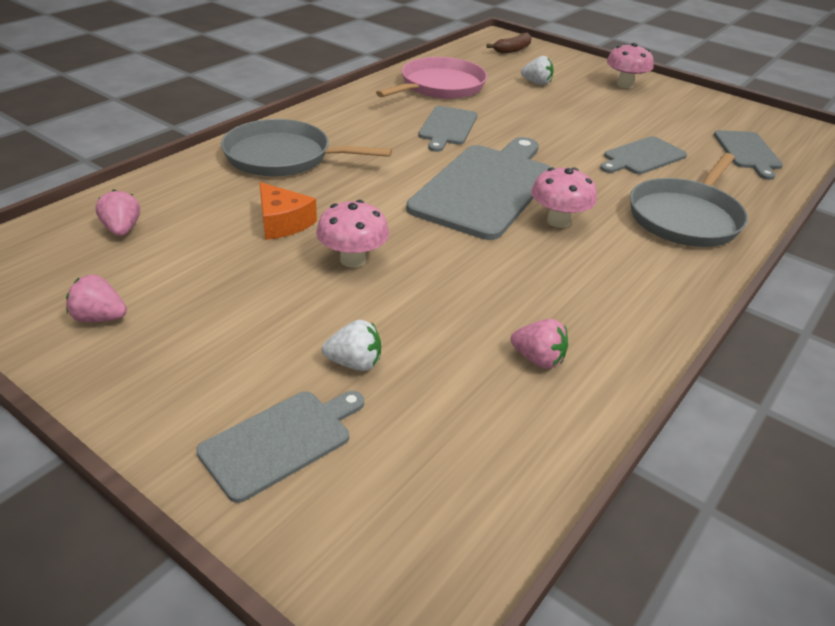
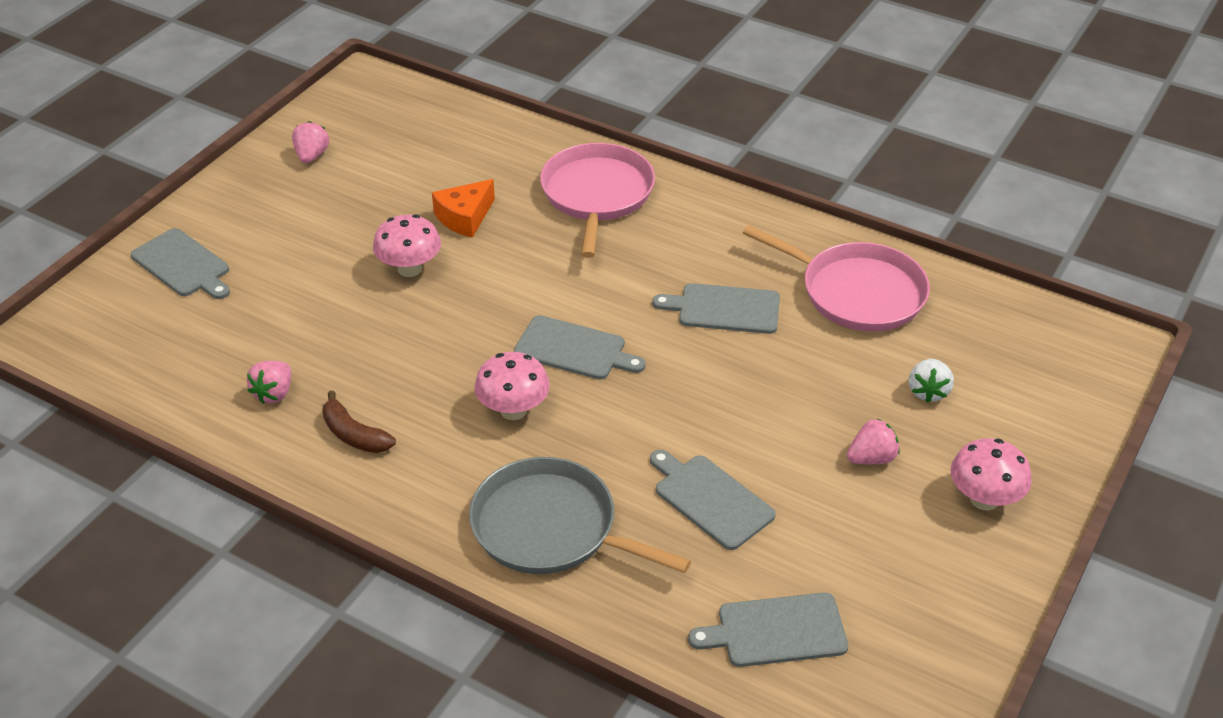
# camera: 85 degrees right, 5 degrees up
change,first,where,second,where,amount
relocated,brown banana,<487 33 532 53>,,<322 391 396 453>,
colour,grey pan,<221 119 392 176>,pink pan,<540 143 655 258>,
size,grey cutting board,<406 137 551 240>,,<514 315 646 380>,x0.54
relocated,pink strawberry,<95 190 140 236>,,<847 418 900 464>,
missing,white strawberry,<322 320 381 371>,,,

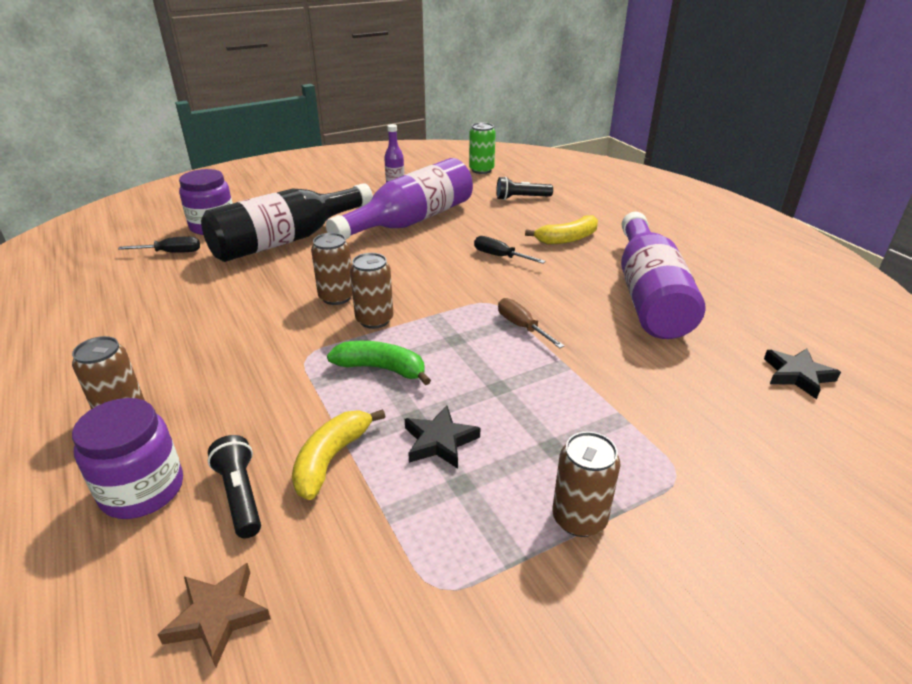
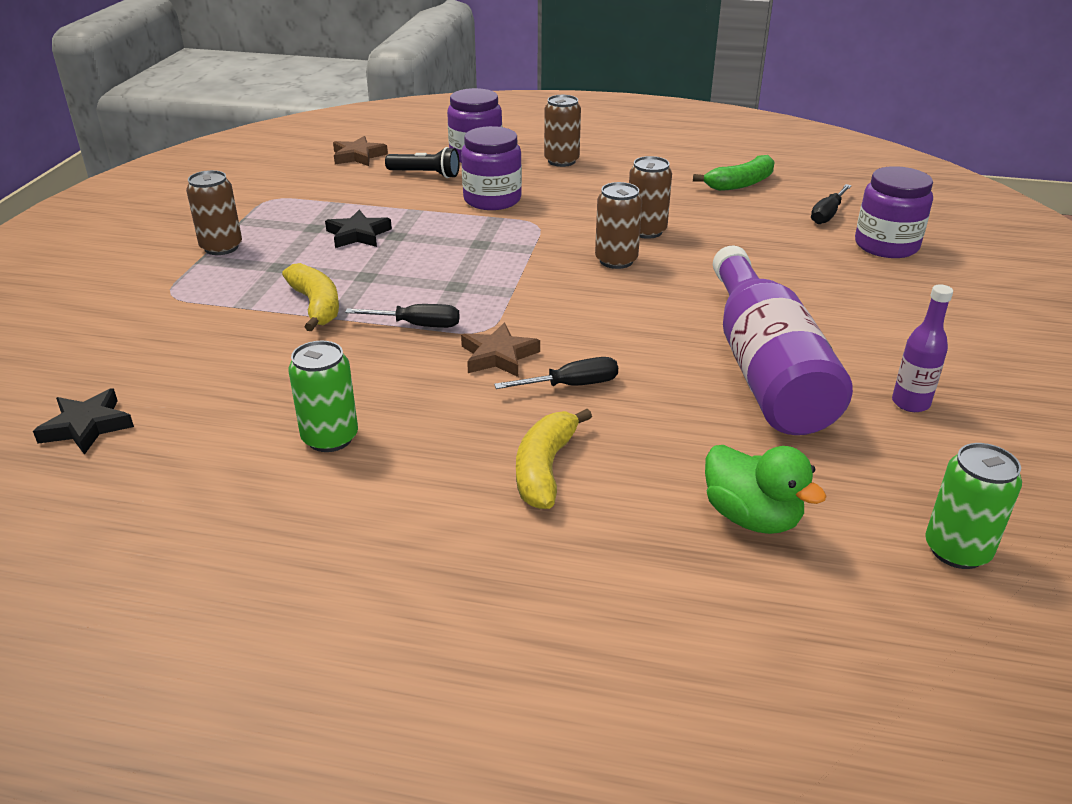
# camera: 130 degrees right, 0 degrees up
change,first,where,second,where,amount
exchanged,black flashlight,<496 177 553 200>,green duck,<705 445 827 534>,
missing,black bottle,<201 183 373 262>,,,
exchanged,purple bottle,<621 212 705 339>,green can,<288 341 358 452>,
relocated,brown can,<350 253 393 329>,,<629 156 672 239>,
colour,brown screwdriver,<498 298 564 348>,black screwdriver,<345 304 460 328>,
relocated,green banana,<327 341 431 385>,,<693 155 775 191>,
relocated,yellow banana,<292 409 385 500>,,<282 263 339 331>,
appeared,,,purple jar,<461 126 522 210>,
appeared,,,brown star,<461 322 540 377>,

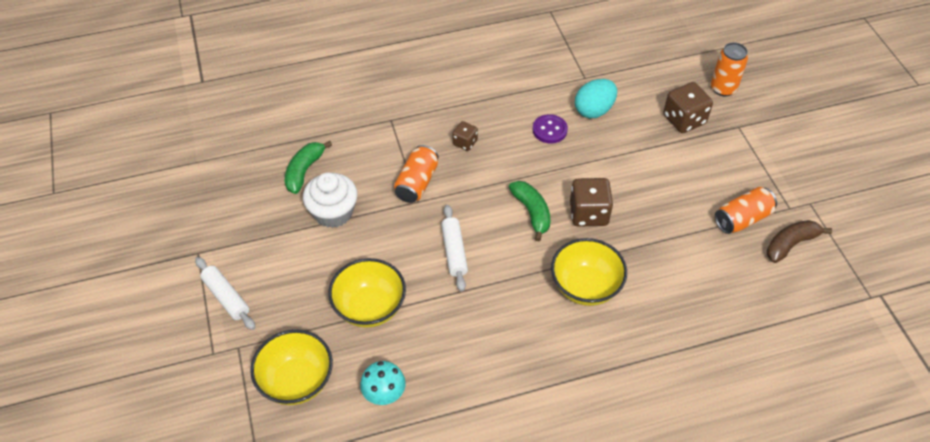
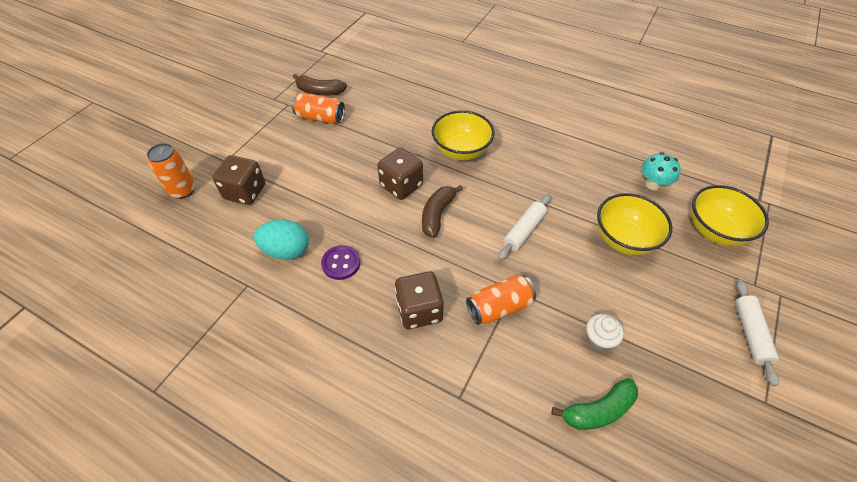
# camera: 135 degrees left, 0 degrees up
change,first,where,second,where,amount
size,brown dice,<452 121 478 151>,,<395 271 444 329>,x1.75
size,white cupcake,<303 172 357 228>,,<586 314 624 351>,x0.59
colour,green banana,<509 181 551 241>,brown banana,<422 185 463 238>,

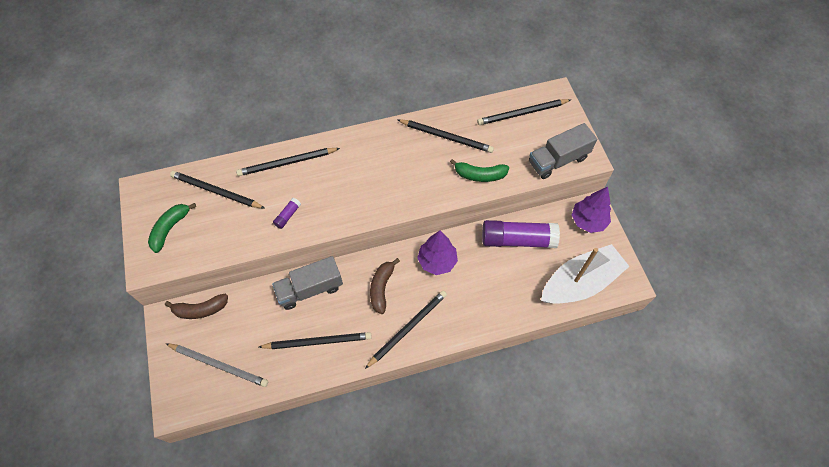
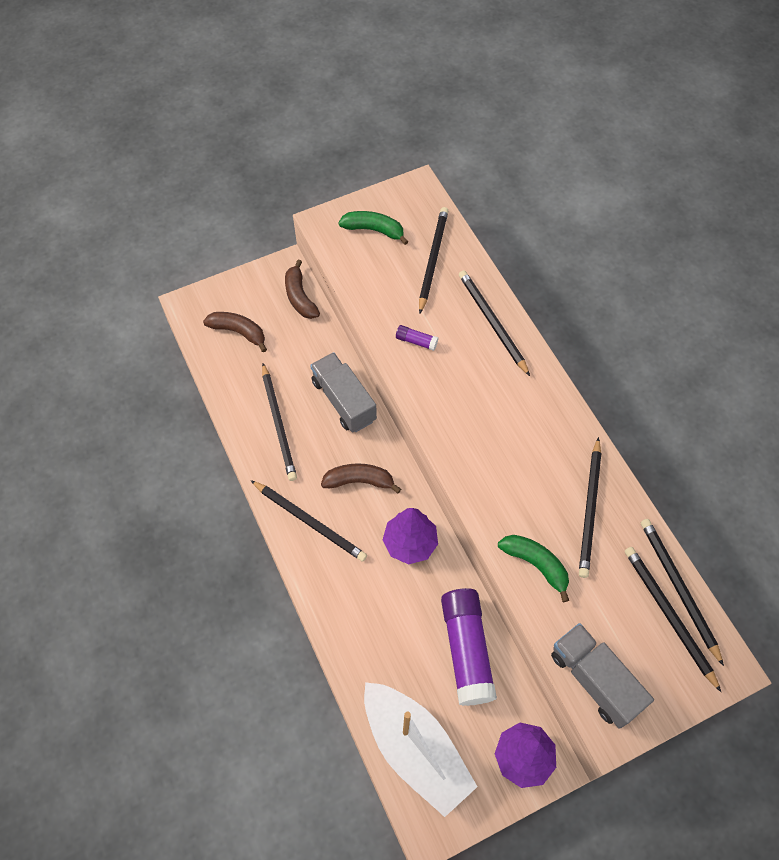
# camera: 80 degrees right, 0 degrees up
change,first,where,second,where,amount
spun,green banana,<450 159 509 182>,,<498 535 569 602>,135 degrees clockwise
exchanged,grey pencil,<165 343 268 387>,brown banana,<203 312 267 352>,
appeared,,,black pencil,<641 519 724 666>,

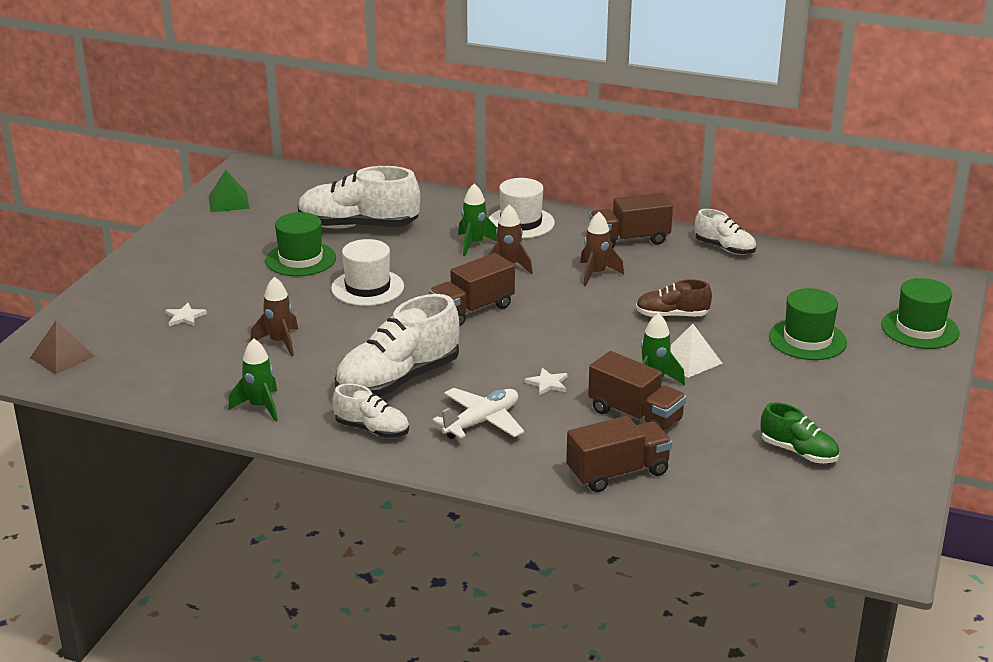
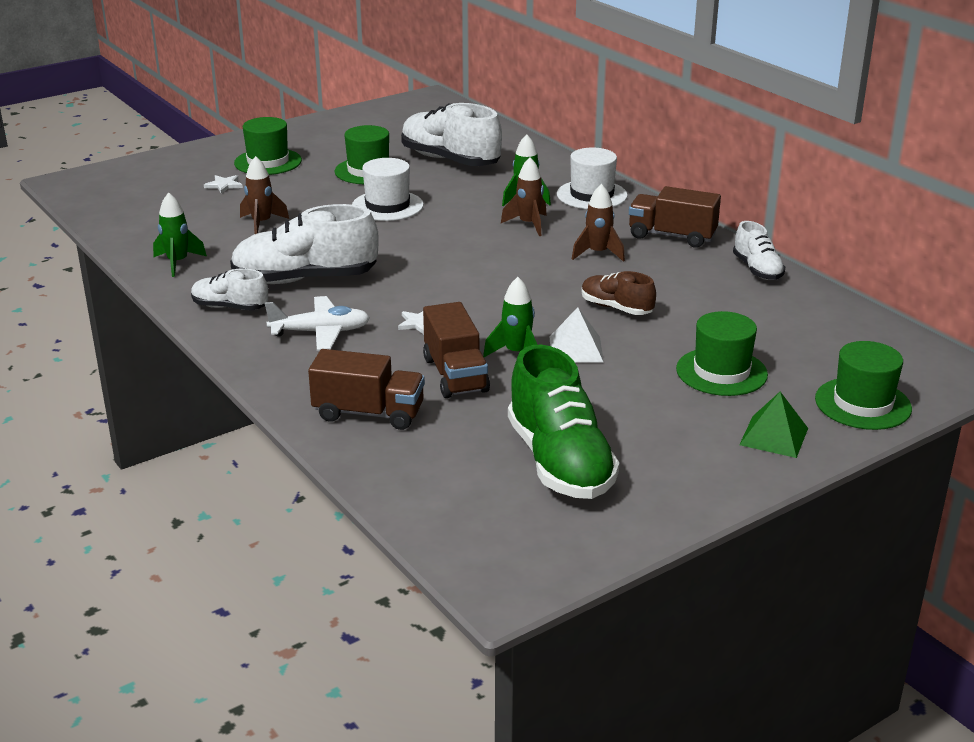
# camera: 35 degrees right, 0 degrees up
change,first,where,second,where,amount
relocated,green pyramid,<209 170 249 212>,,<739 392 808 458>,
missing,brown truck,<429 253 515 327>,,,
missing,brown pyramid,<30 321 95 374>,,,
spun,white shoe,<333 384 409 438>,,<191 268 268 311>,135 degrees clockwise
size,green shoe,<761 402 840 463>,,<508 345 619 499>,x1.84
appeared,,,green hat,<234 117 302 175>,

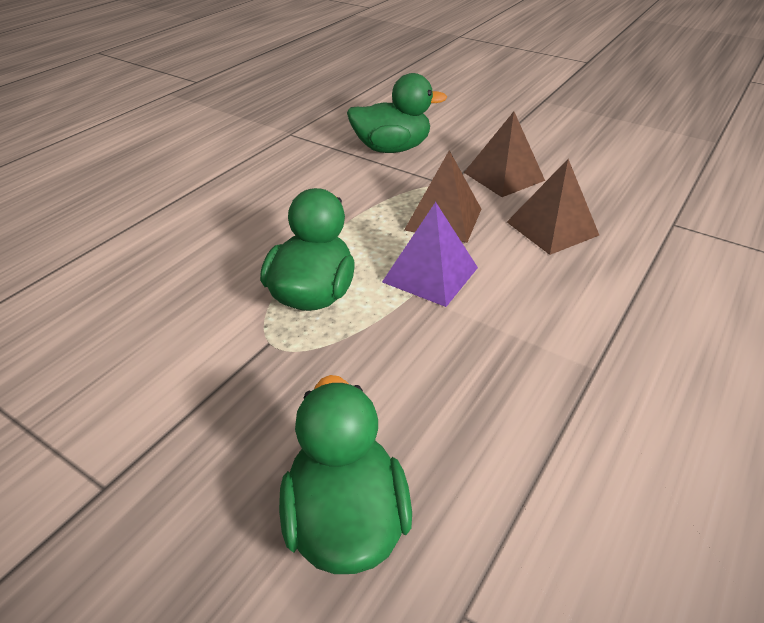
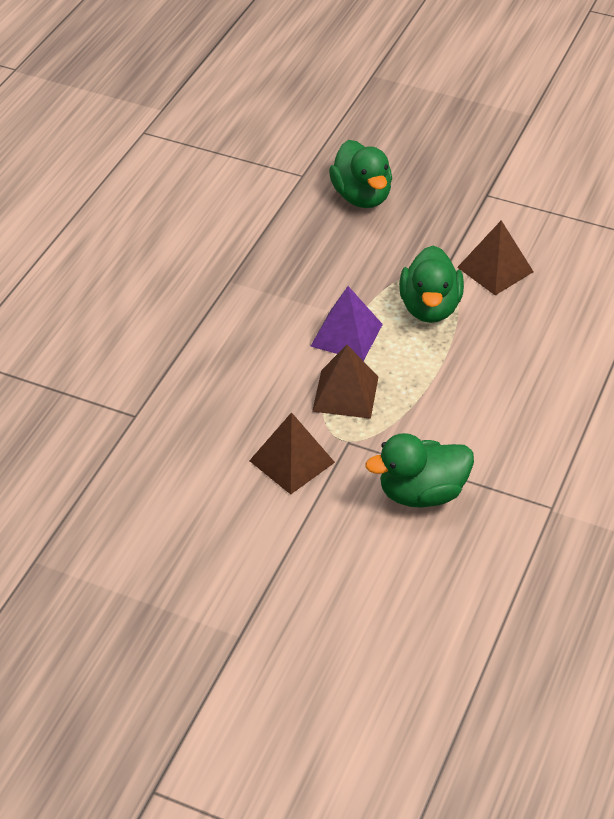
# camera: 170 degrees right, 5 degrees up
change,first,where,second,where,amount
relocated,brown pyramid,<507 159 599 255>,,<457 220 534 295>,

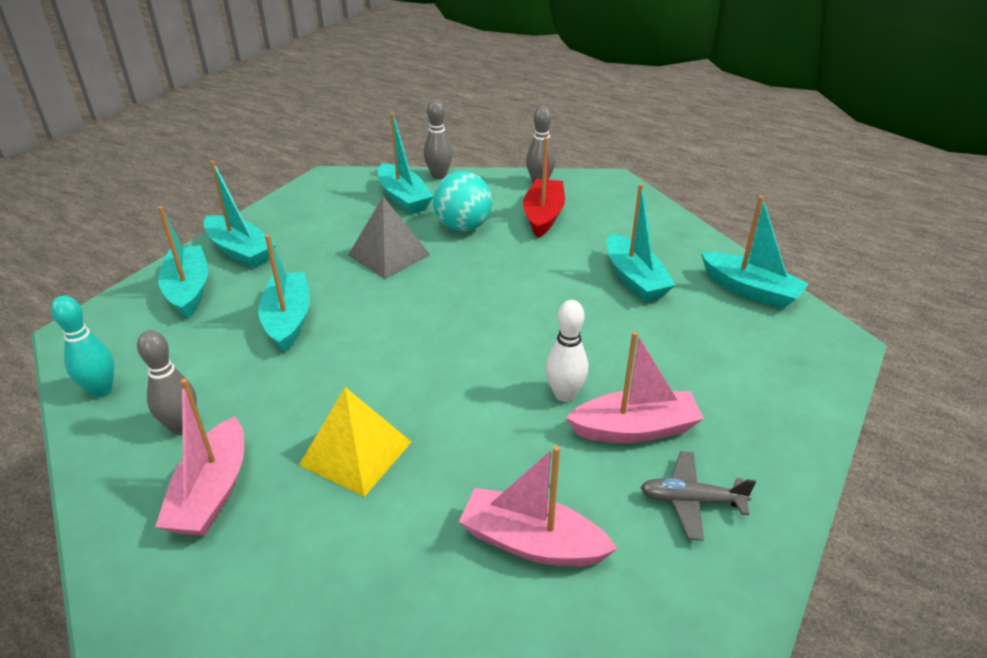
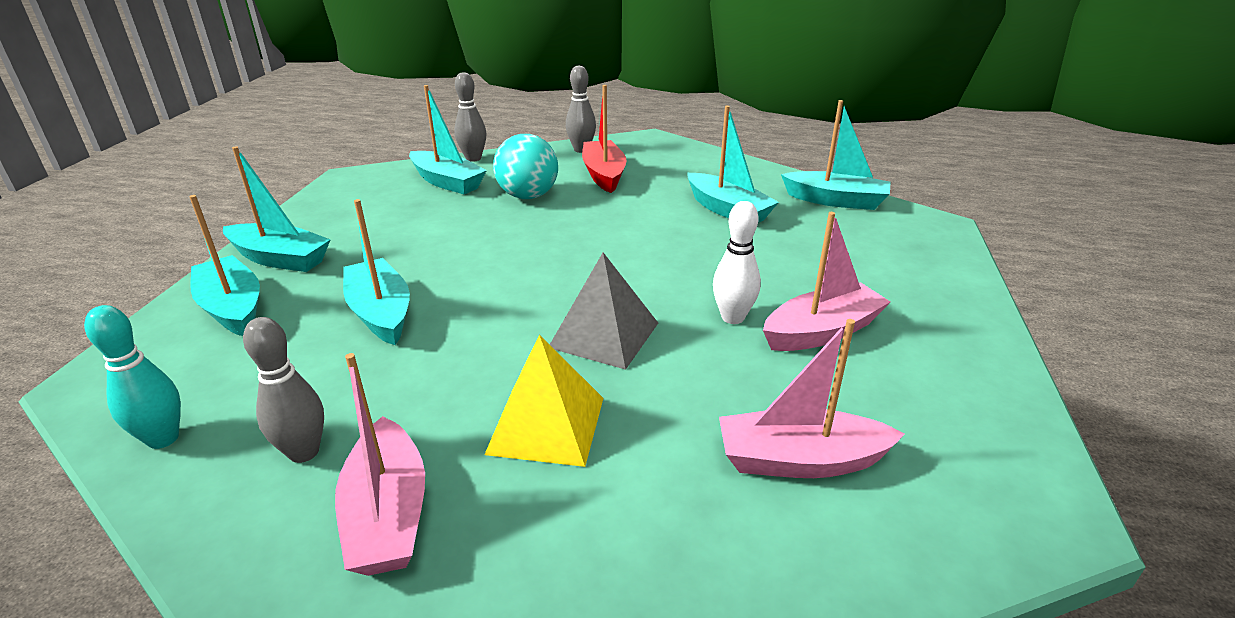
# camera: 20 degrees left, 5 degrees down
change,first,where,second,where,amount
relocated,grey pyramid,<348 196 430 279>,,<550 253 658 370>,
missing,grey plane,<640 451 756 541>,,,

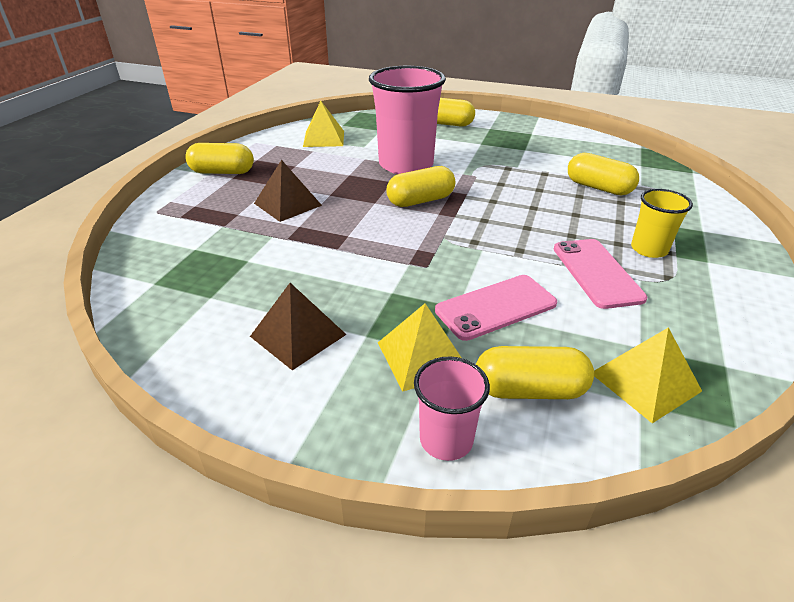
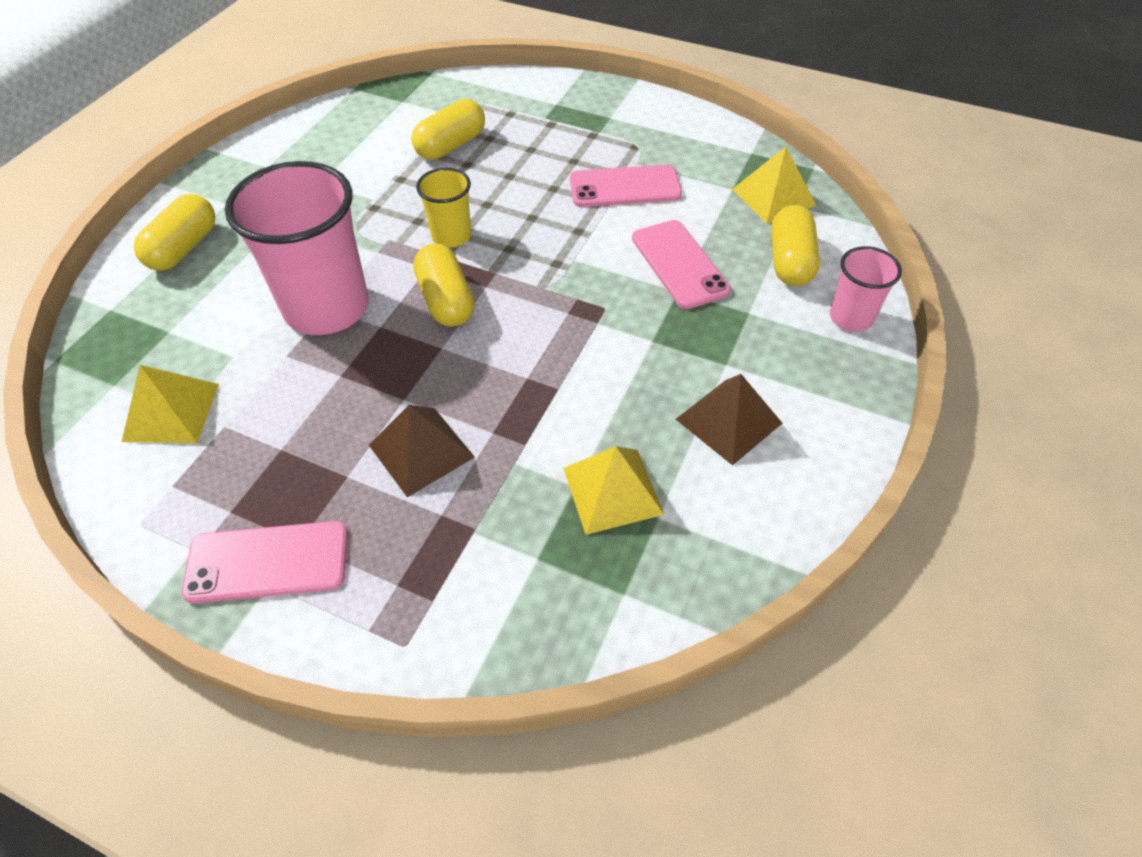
# camera: 85 degrees left, 15 degrees up
change,first,where,second,where,amount
exchanged,yellow capsule,<185 143 254 174>,pink phone,<182 521 348 603>,
relocated,yellow cup,<631 189 693 258>,,<416 168 471 248>,
relocated,yellow pyramid,<378 303 461 392>,,<563 446 664 535>,

